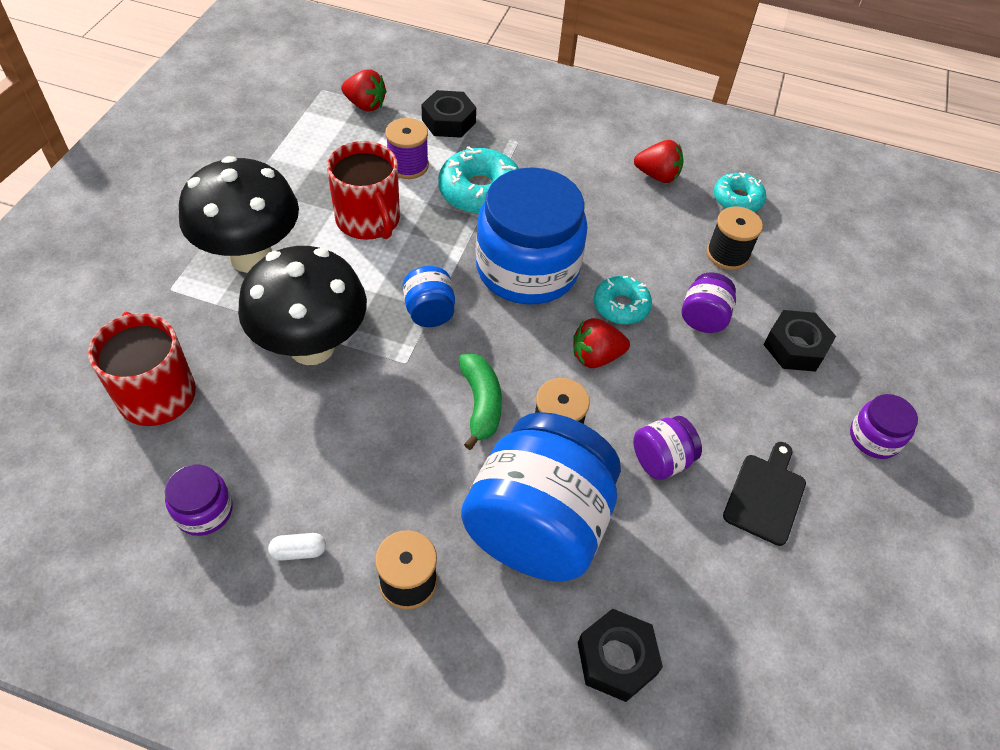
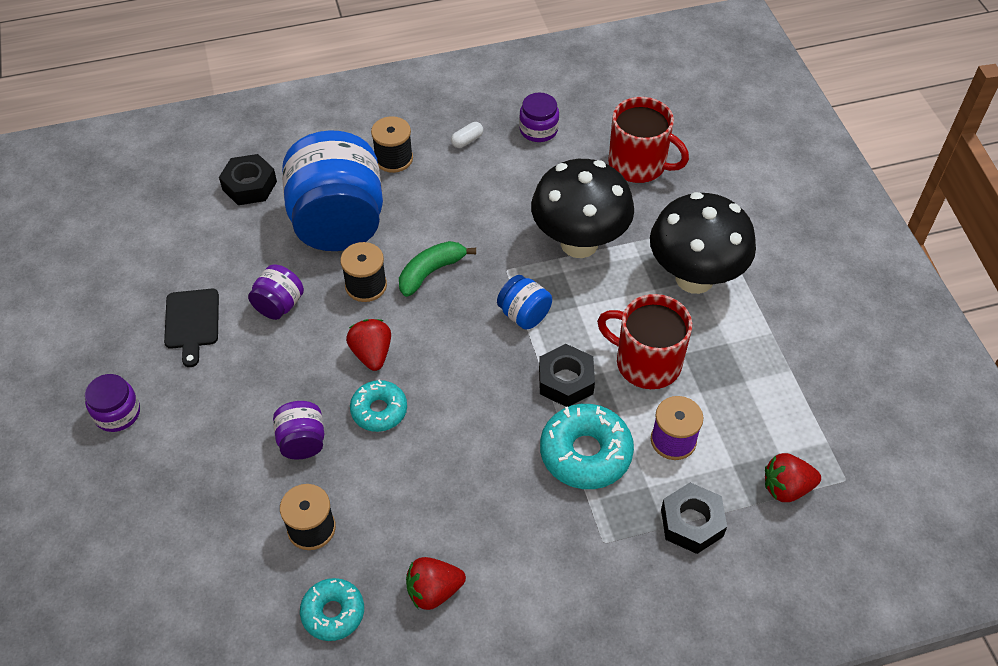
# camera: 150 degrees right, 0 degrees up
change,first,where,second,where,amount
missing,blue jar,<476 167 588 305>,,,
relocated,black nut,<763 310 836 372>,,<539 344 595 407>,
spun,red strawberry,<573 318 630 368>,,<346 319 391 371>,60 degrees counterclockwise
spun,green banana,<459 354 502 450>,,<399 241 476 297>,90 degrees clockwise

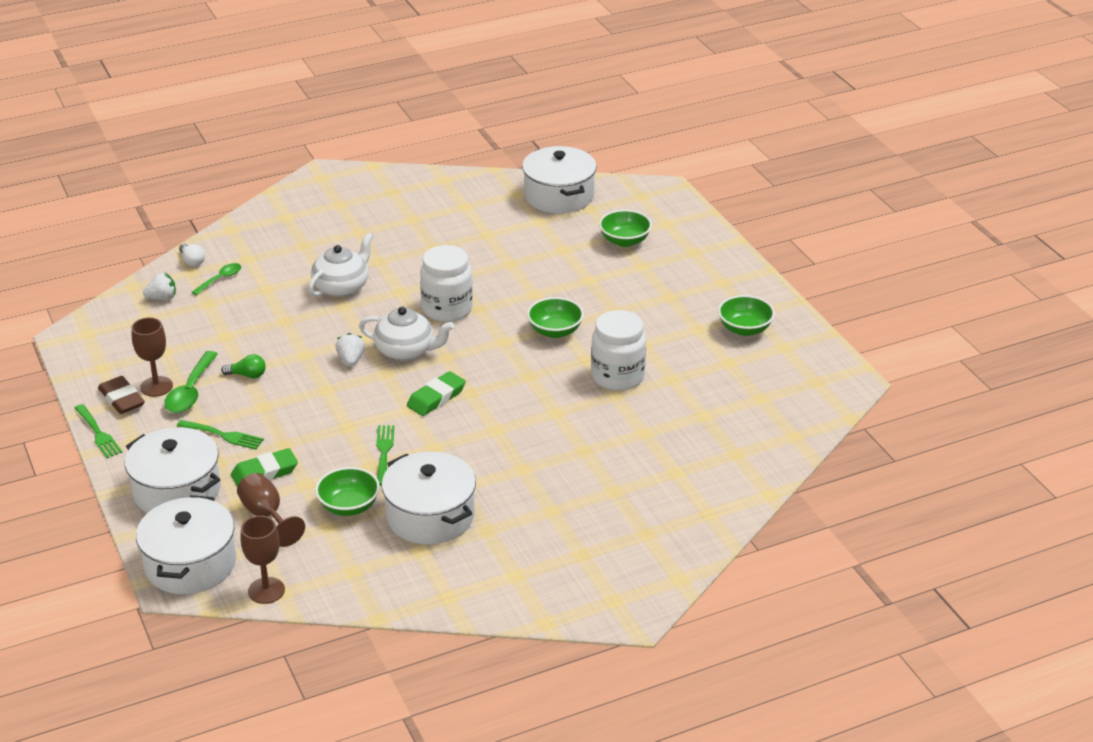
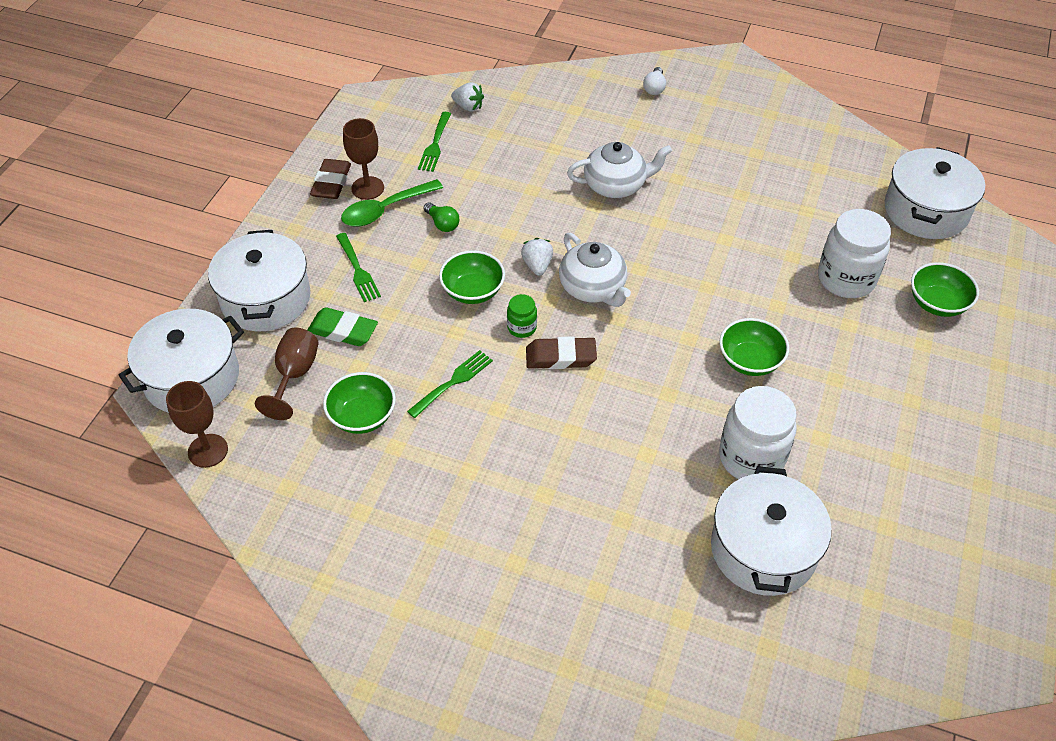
# camera: 45 degrees right, 15 degrees up
change,first,where,second,where,amount
relocated,white light bulb,<179 243 205 266>,,<643 67 666 95>,
relocated,white jar,<420 245 473 322>,,<818 209 891 298>,
missing,green spoon,<192 263 241 295>,,,
relocated,green bowl,<718 295 775 336>,,<439 250 505 304>,
spun,white strawberry,<335 333 365 366>,,<521 238 553 276>,45 degrees counterclockwise
colour,green eraser,<407 371 466 416>,brown eraser,<526 336 597 369>,
relocated,green fork,<75 404 123 458>,,<418 112 451 172>,
relocated,white pot,<381 452 476 544>,,<711 466 832 596>,
appeared,,,green jar,<507 294 537 338>,

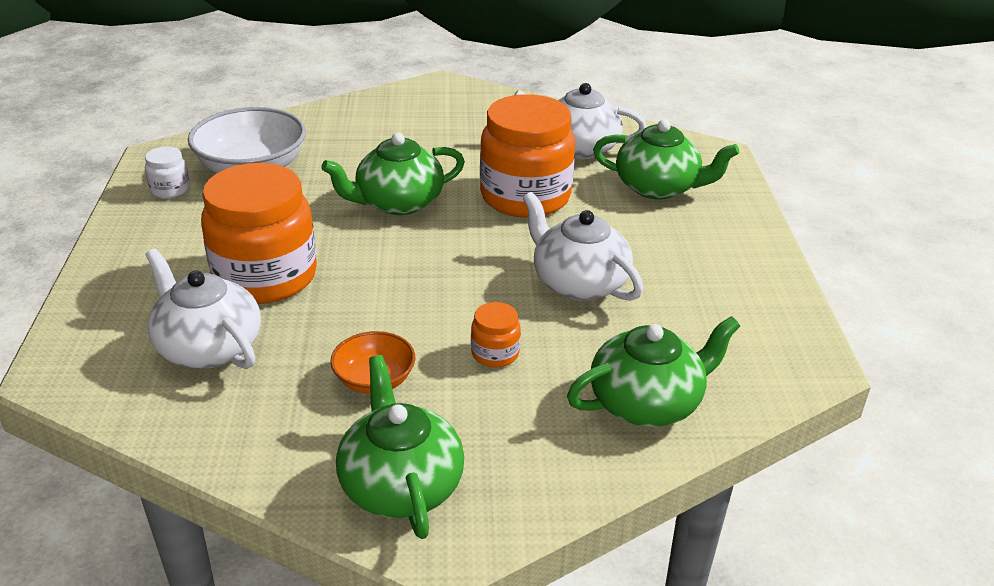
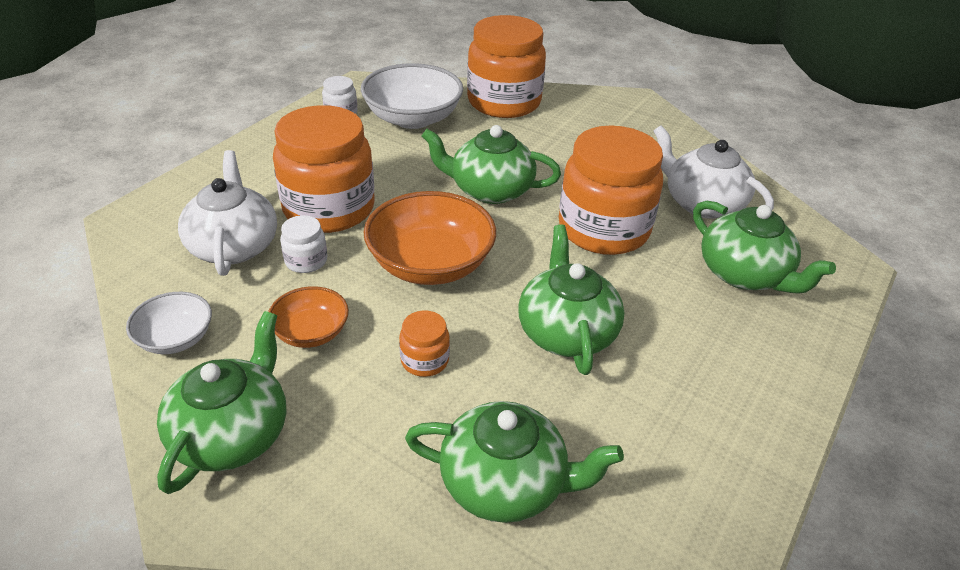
# camera: 35 degrees right, 5 degrees up
change,first,where,second,where,amount
colour,white teapot,<523 192 643 301>,green teapot,<518 225 625 375>,
appeared,,,orange jar,<467 15 546 118>,
appeared,,,orange bowl,<364 191 496 285>,
appeared,,,white jar,<280 215 327 273>,
appeared,,,white bowl,<126 292 212 354>,

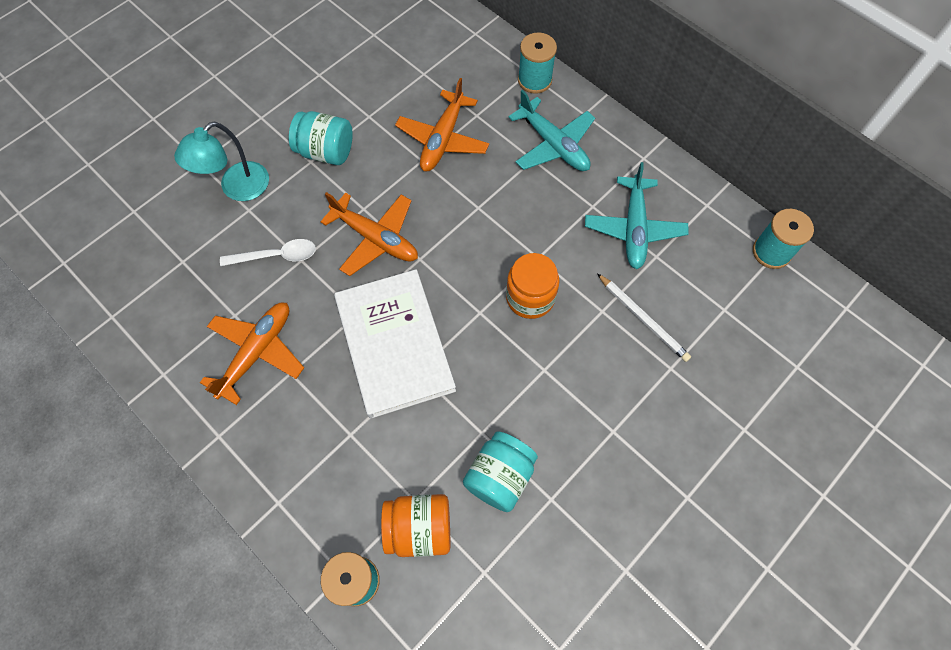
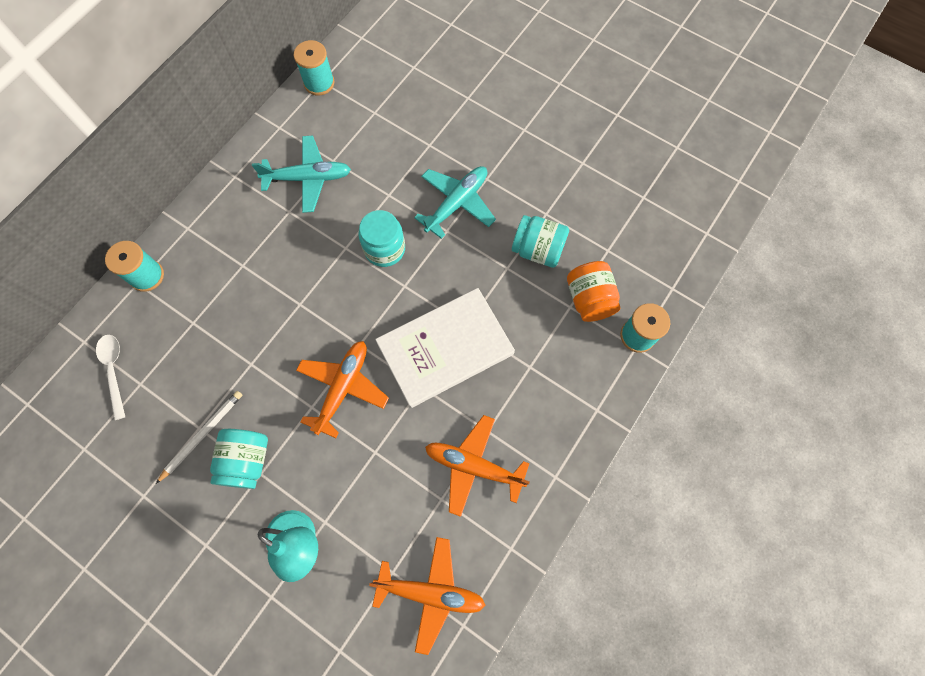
# camera: 100 degrees left, 5 degrees up
change,first,where,second,where,amount
relocated,orange plane,<395 78 489 172>,,<369 537 486 655>,
relocated,turquoise plane,<508 90 595 171>,,<414 166 496 239>,
relocated,white spoon,<220 239 316 266>,,<96 335 125 420>,
colour,orange jar,<506 253 560 319>,turquoise jar,<358 210 405 267>,
relocated,white pencil,<597 273 691 362>,,<156 391 242 484>,

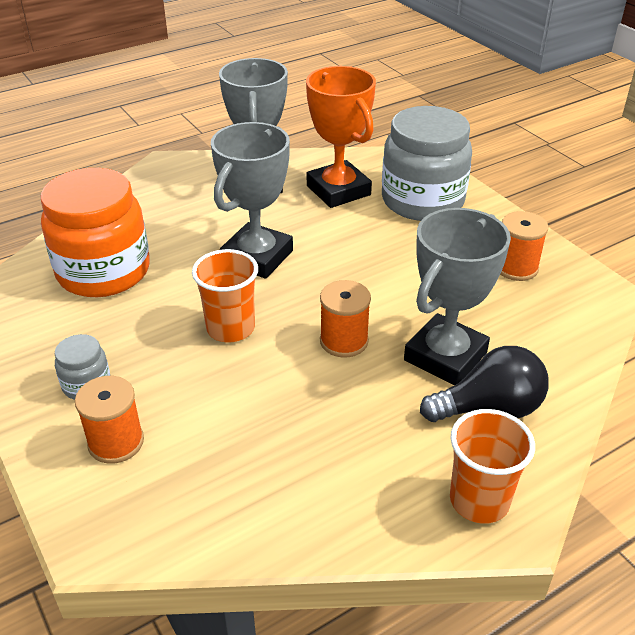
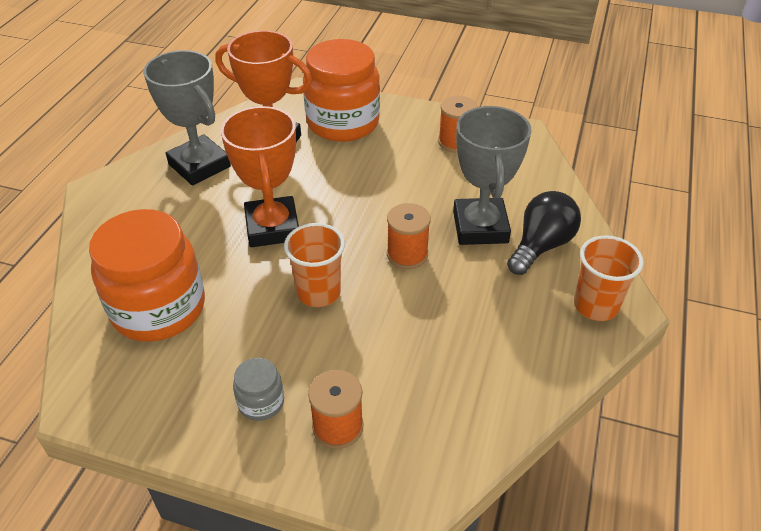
# camera: 40 degrees left, 5 degrees up
change,first,where,second,where,amount
colour,grey jar,<382 106 472 221>,orange jar,<303 39 380 142>,
colour,grey trophy,<211 122 293 279>,orange trophy,<221 106 299 247>,

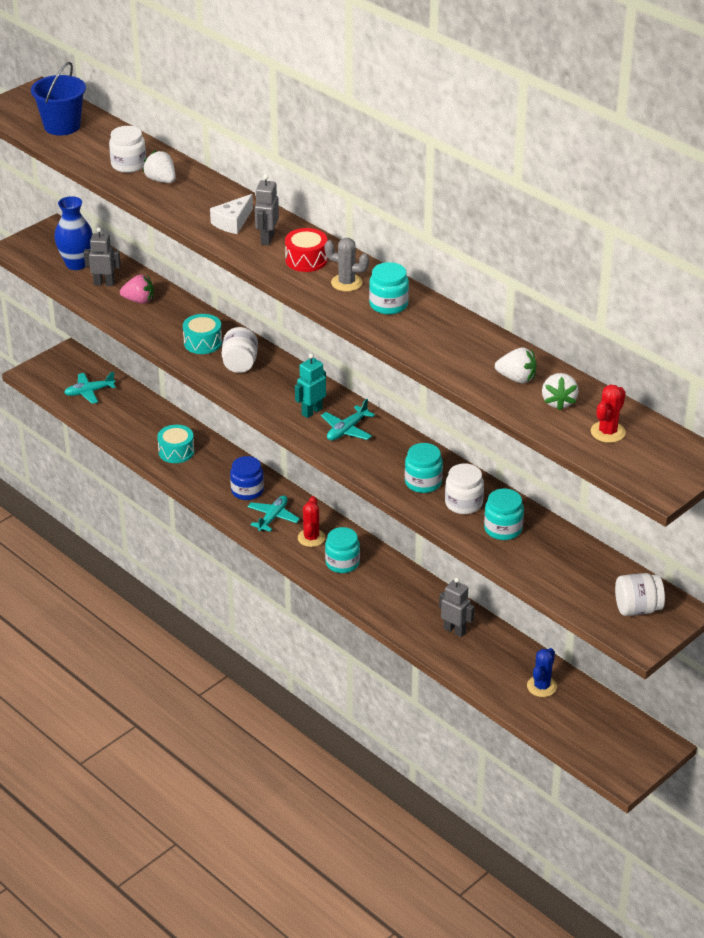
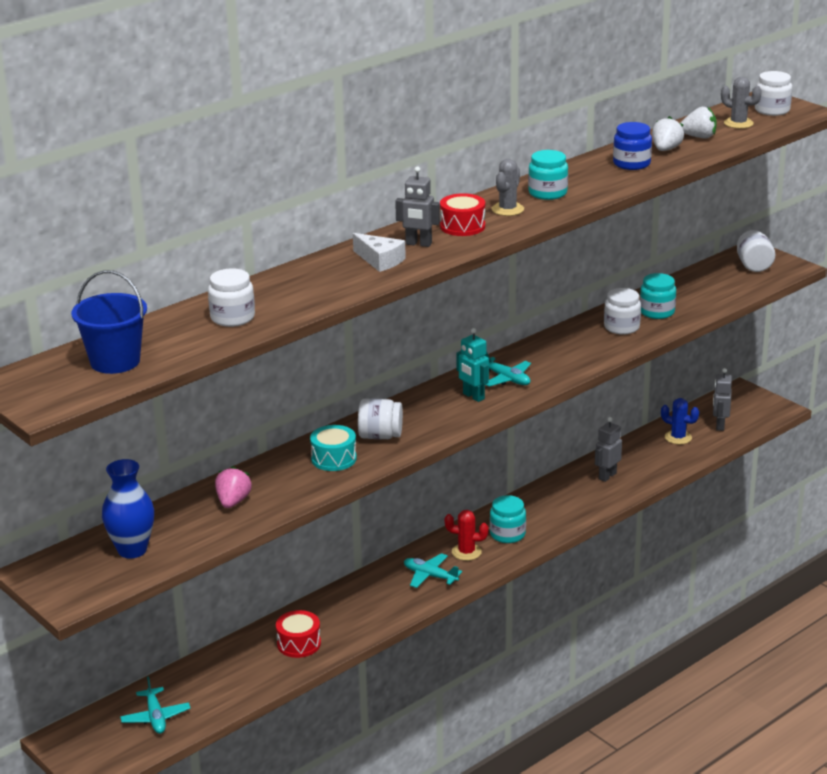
# camera: 85 degrees left, 10 degrees down
change,first,where,second,where,amount
missing,white strawberry,<143 150 176 183>,,,
relocated,grey robot,<84 227 121 286>,,<713 368 732 431>,
colour,red cactus,<591 384 626 443>,grey cactus,<721 77 762 129>,
colour,turquoise drum,<157 425 194 463>,red drum,<276 610 321 658>,
missing,turquoise jar,<405 443 443 493>,,,
relocated,blue jar,<230 456 264 500>,,<613 122 652 170>,
appeared,,,white jar,<755 71 792 116>,

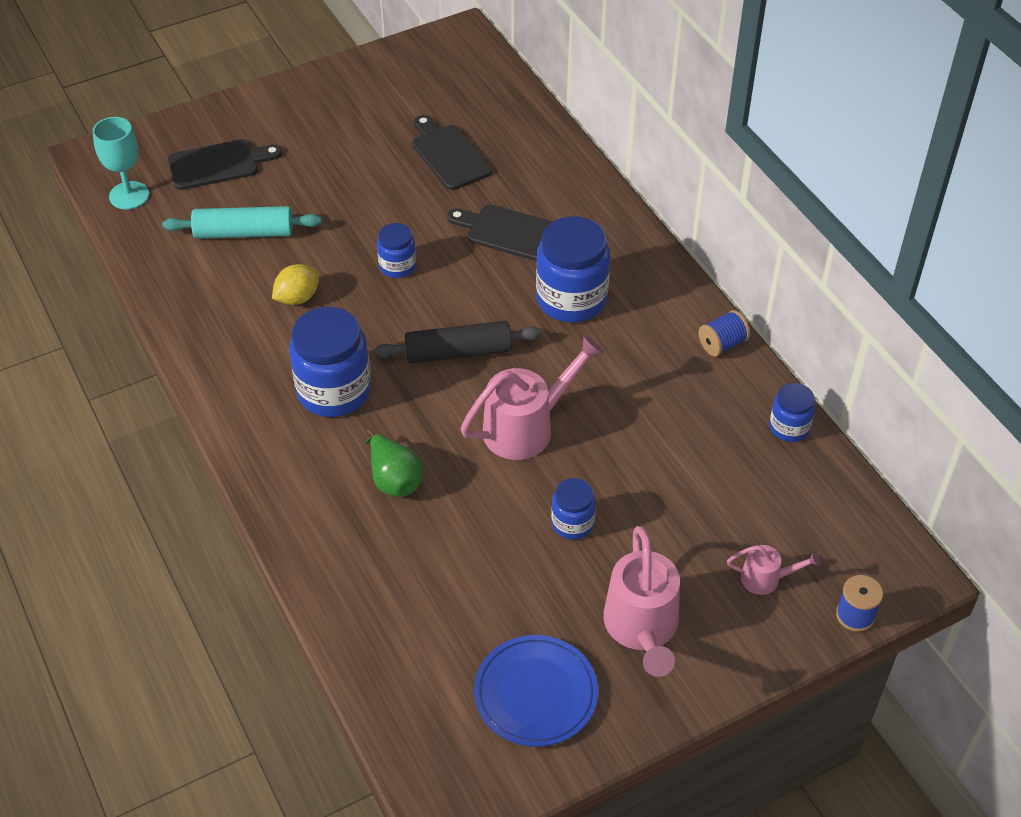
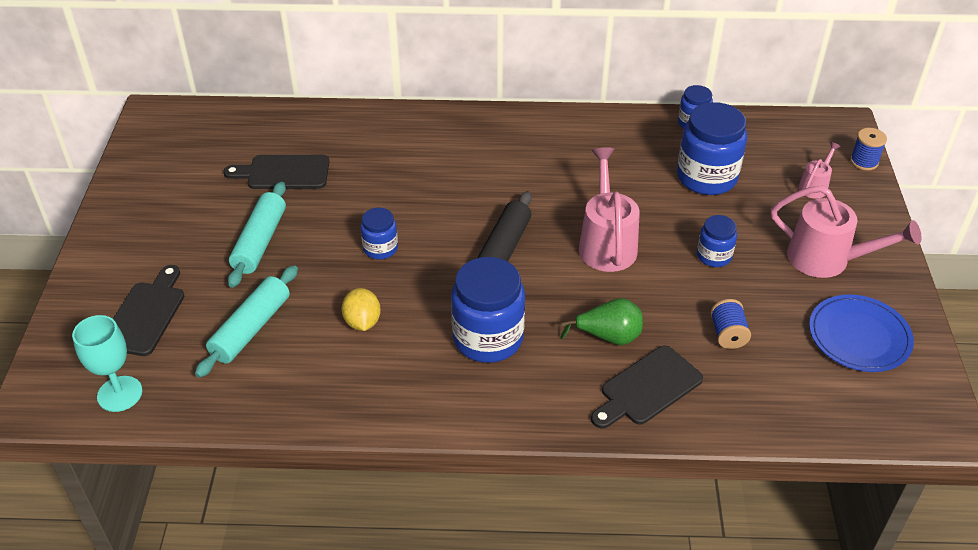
# camera: 60 degrees left, 5 degrees down
change,first,where,second,where,amount
relocated,black cutting board,<447 205 553 261>,,<591 345 703 429>,
relocated,blue jar,<536 216 610 323>,,<677 102 747 195>,
relocated,blue spool,<698 310 750 356>,,<710 299 751 349>,
appeared,,,turquoise rolling pin,<228 182 286 288>,

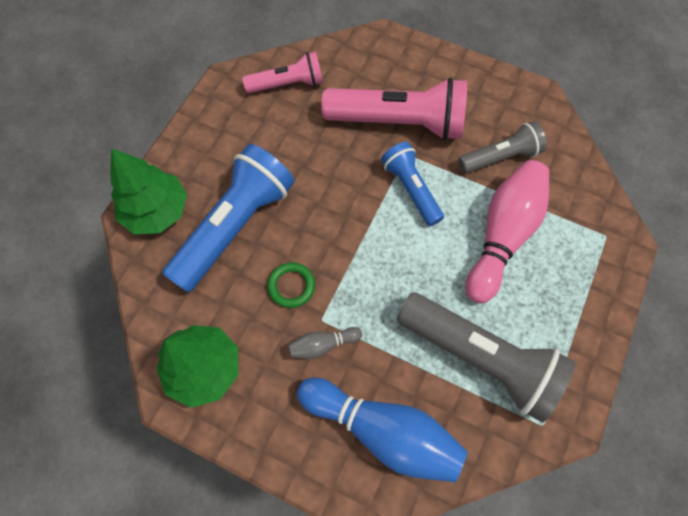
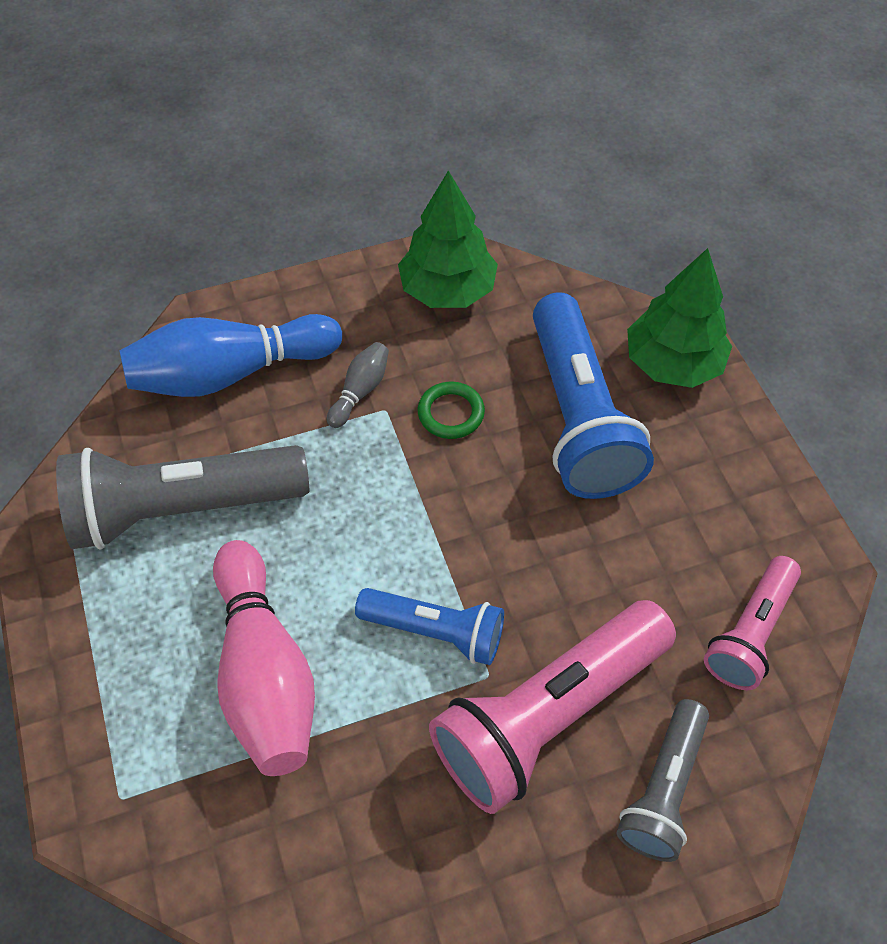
# camera: 135 degrees right, 10 degrees down
change,first,where,second,where,amount
relocated,grey flashlight,<458 121 546 173>,,<616 699 709 862>,

